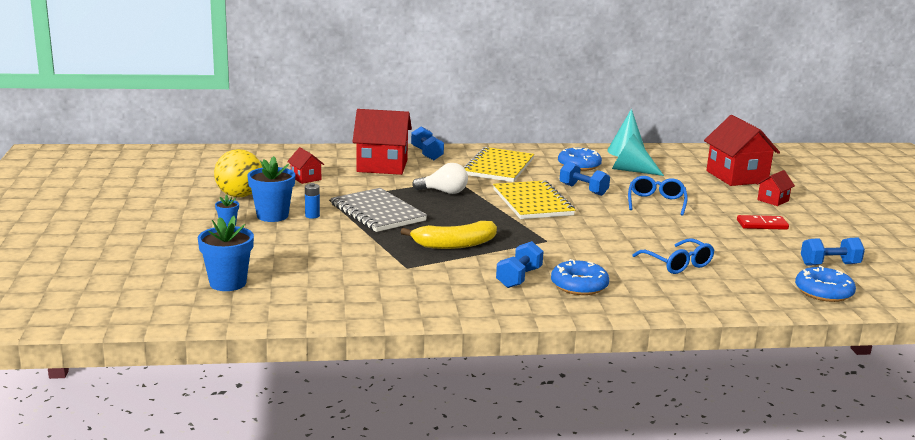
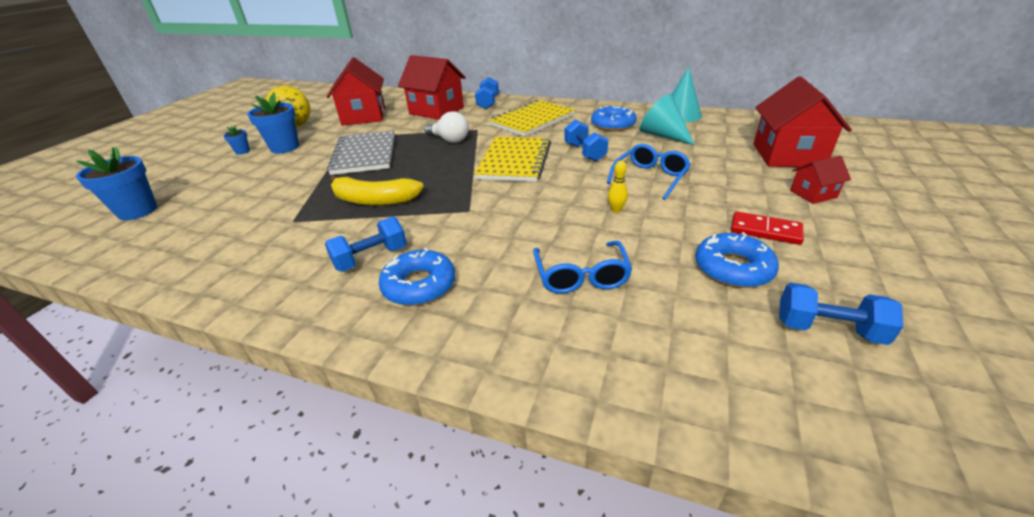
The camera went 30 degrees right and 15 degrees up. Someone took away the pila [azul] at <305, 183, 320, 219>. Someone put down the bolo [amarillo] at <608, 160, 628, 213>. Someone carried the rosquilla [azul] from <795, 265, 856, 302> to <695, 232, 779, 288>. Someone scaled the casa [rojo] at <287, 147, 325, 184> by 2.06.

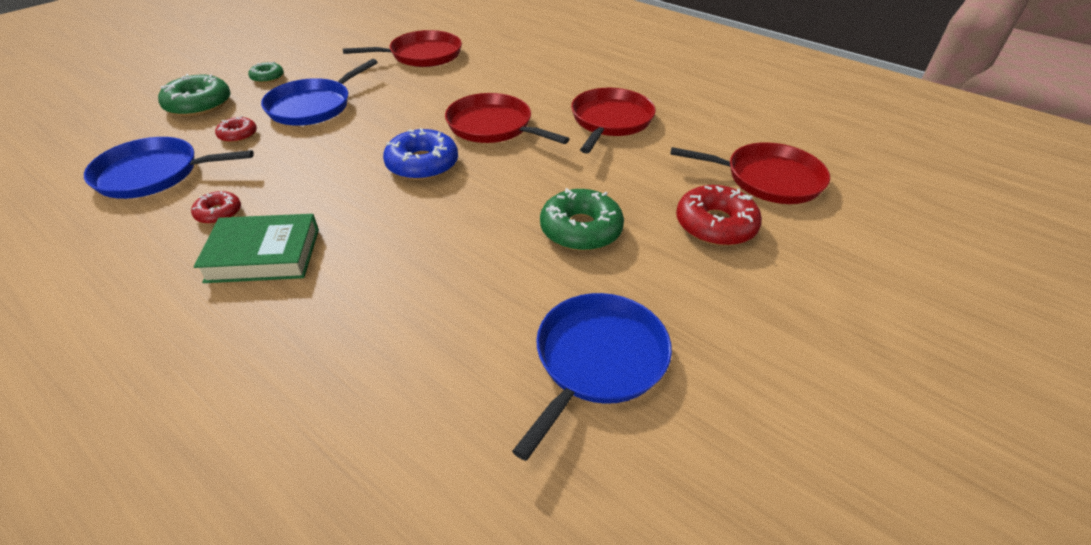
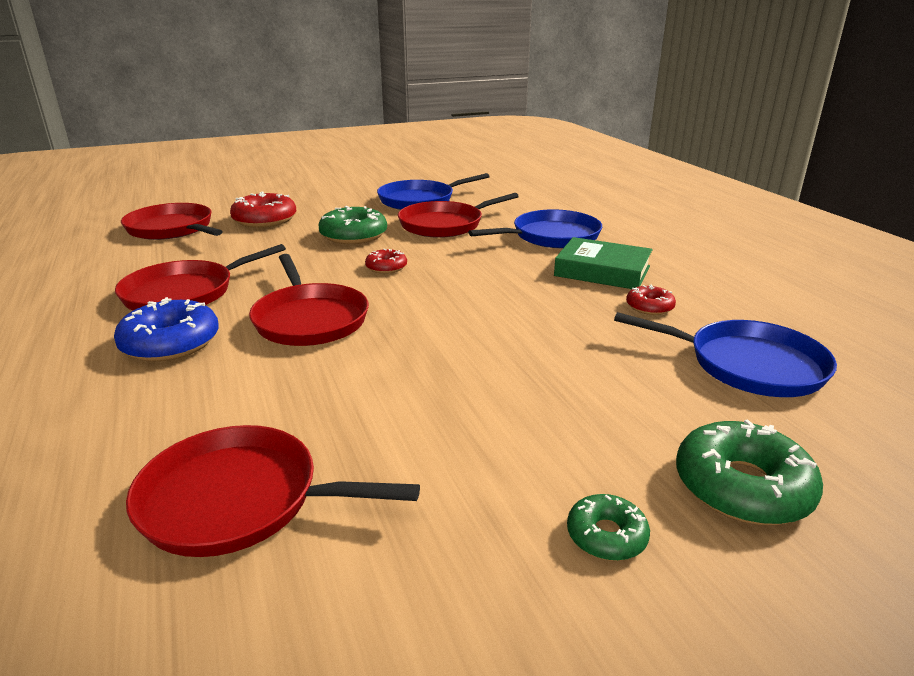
The camera went 150 degrees left and 15 degrees down. Someone put down the sartén [rojo] at <398, 193, 519, 238>. Someone carried the rosquilla [rojo] from <215, 116, 257, 143> to <365, 249, 407, 274>. Someone carried the sartén [azul] from <261, 59, 378, 126> to <468, 209, 602, 248>. Someone carried the rosquilla [azul] from <383, 128, 458, 181> to <114, 297, 219, 362>.

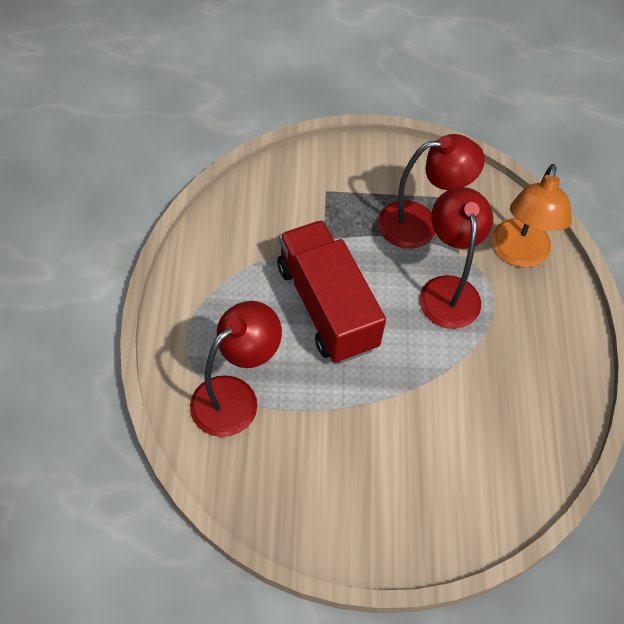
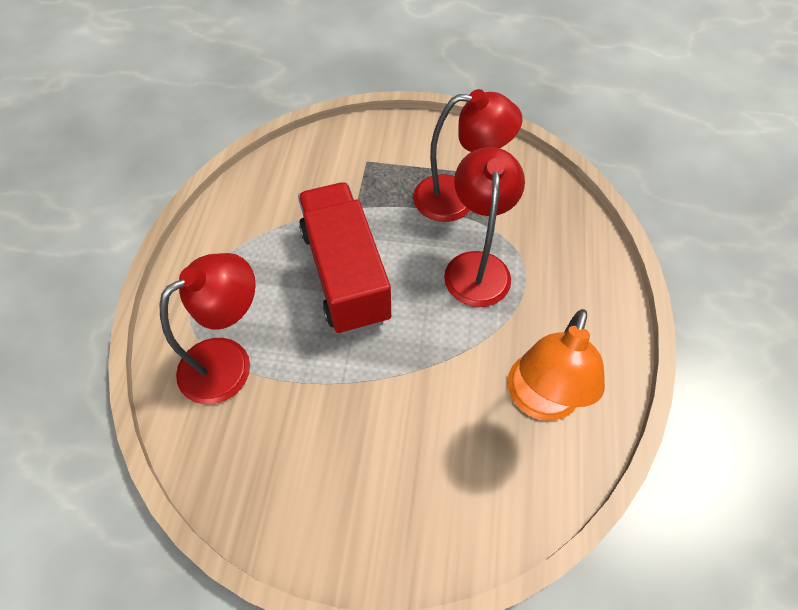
The camera went 10 degrees right and 0 degrees up. Someone carried the lámpara [naranja] from <492, 164, 572, 267> to <507, 309, 605, 421>.

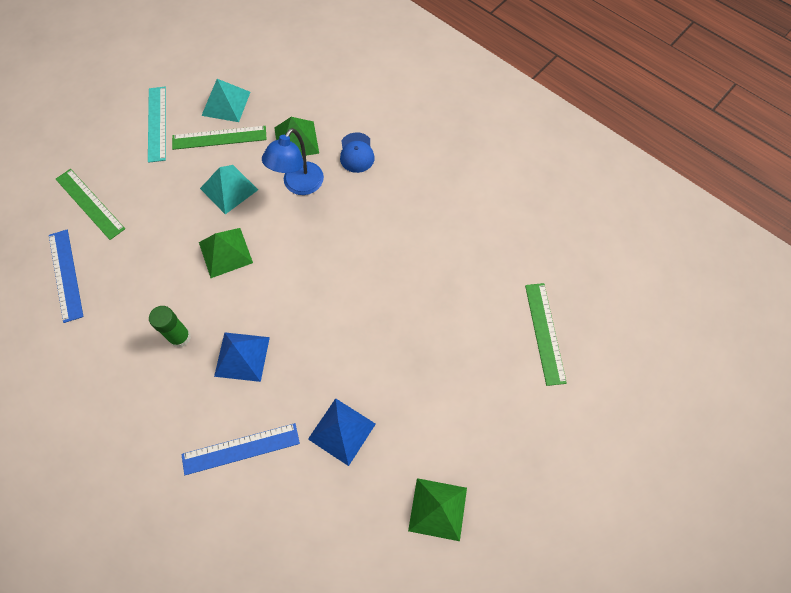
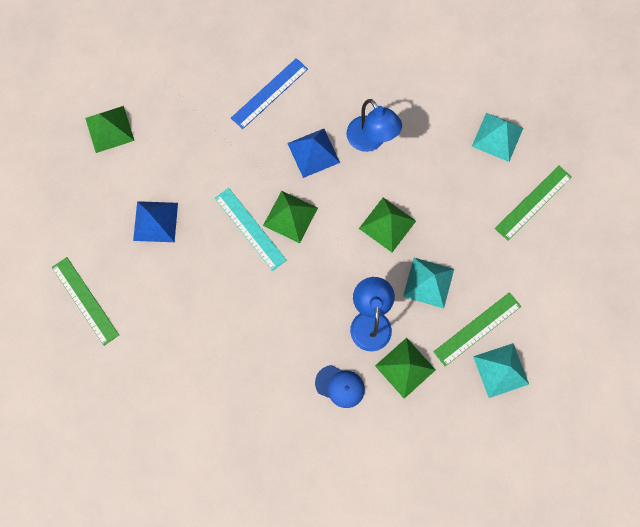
The camera went 150 degrees right and 10 degrees up. Someone put down the pirámide [verde] at <263, 191, 318, 243>. Someone carried the regla [turquesa] from <148, 87, 166, 163> to <215, 188, 287, 271>. Someone carried the pirámide [azul] from <308, 398, 376, 466> to <133, 201, 178, 242>. Someone swapped the regla [azul] at <49, 230, 84, 323> for the pirámide [turquesa] at <472, 113, 523, 162>. Someone swapped the barra de pegamento [verde] at <149, 306, 191, 348> for the lámpara [azul] at <346, 99, 402, 152>. Someone rotated the regla [verde] at <56, 169, 125, 240> by 60 degrees counterclockwise. Someone rotated the gorra [azul] at <340, 132, 375, 173> by 150 degrees clockwise.

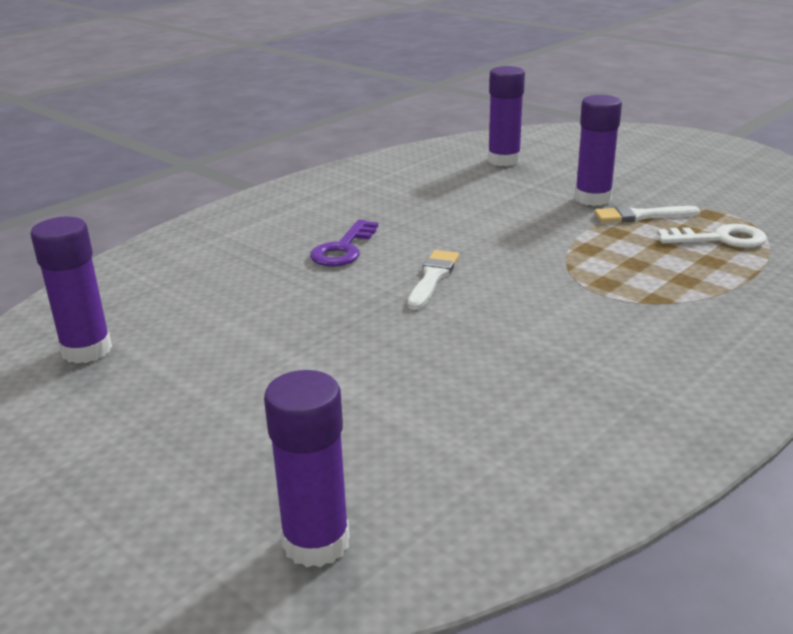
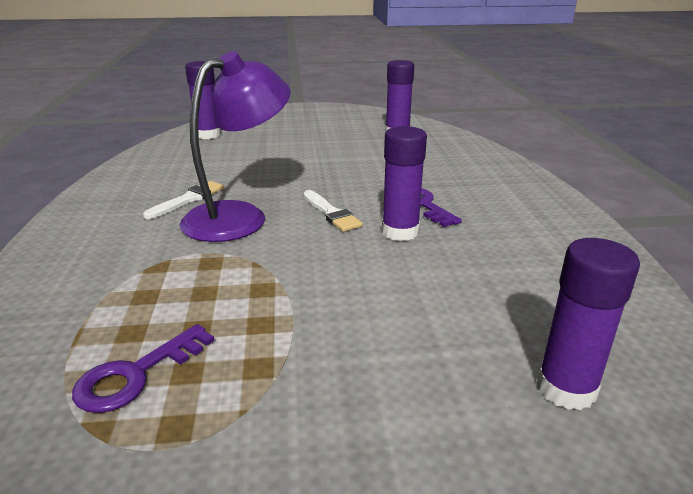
The camera went 130 degrees right and 0 degrees up. Someone put down the lámpara [morado] at <180, 51, 290, 242>. Someone carried the barra de pegamento [morado] from <575, 95, 622, 206> to <382, 126, 427, 241>. Someone carried the pincel [blanco] from <594, 206, 700, 223> to <143, 181, 224, 219>. Someone repainted the llave [blanco] at <657, 224, 767, 248>, which became the llave [morado] at <72, 324, 215, 413>.

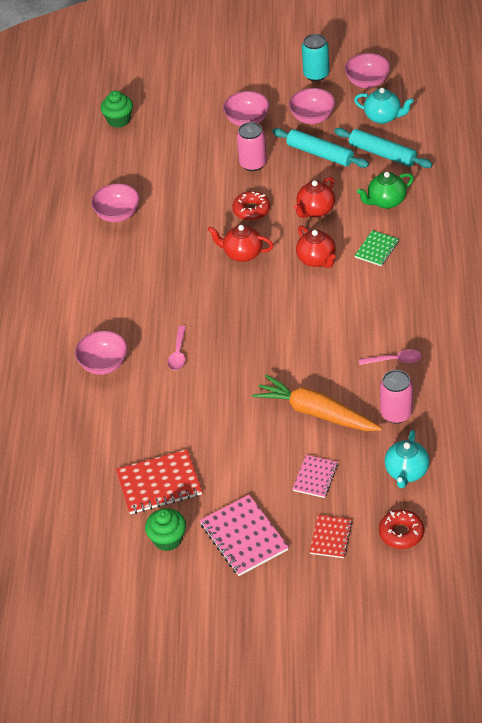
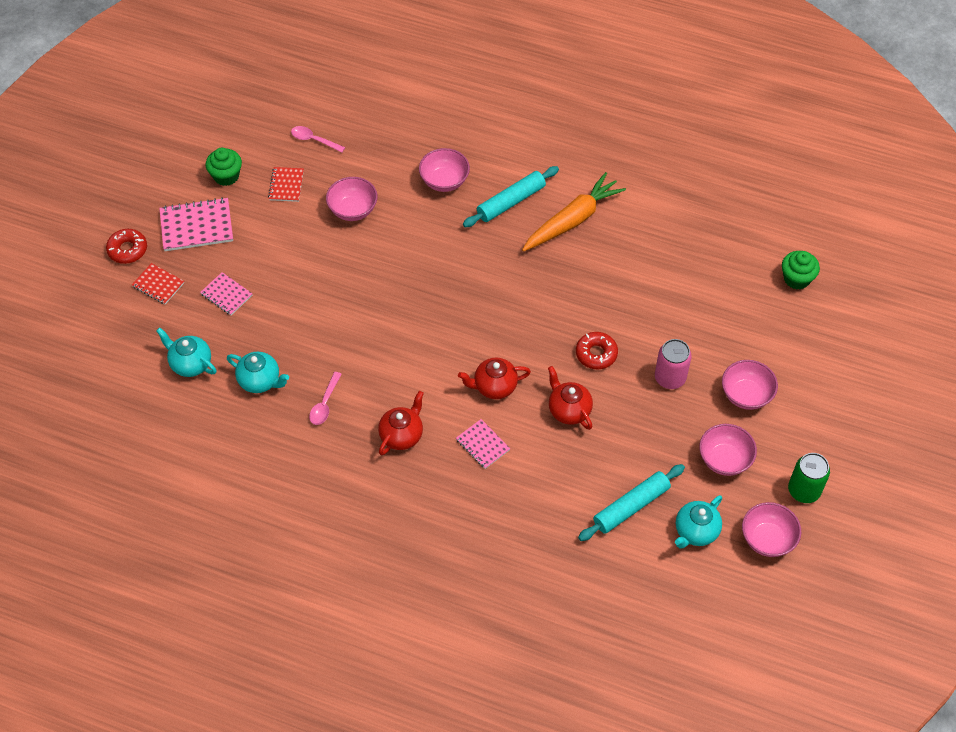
The camera went 105 degrees right and 10 degrees up. Someone took away the tetera [verde] at <357, 172, 414, 209>. Someone carried the cuenco [rosa] from <91, 184, 139, 222> to <326, 177, 377, 221>. Someone carried the cuchara [rosa] from <168, 326, 186, 370> to <291, 126, 345, 153>. Someone carried the tetera [rojo] from <208, 225, 274, 262> to <378, 391, 424, 455>. Someone carried the zanahoria [naranja] from <252, 375, 383, 431> to <522, 172, 626, 252>. Someone carried the rodillo [turquesa] from <272, 128, 369, 168> to <463, 166, 559, 227>. Someone carried the rosquilla [rojo] from <379, 509, 424, 549> to <106, 229, 147, 264>. Someone swapped the lata [rosa] at <380, 370, 413, 424> for the tetera [turquesa] at <227, 352, 289, 393>. Someone repainted the lata [turquesa] at <302, 34, 329, 82>, which became the lata [verde] at <788, 453, 830, 503>. Someone repainted the cuaderno [verde] at <354, 230, 399, 266>, which became the cuaderno [rosa] at <456, 419, 511, 469>. Someone scaled the cuaderno [rojo] at <116, 449, 202, 514> by 0.59.

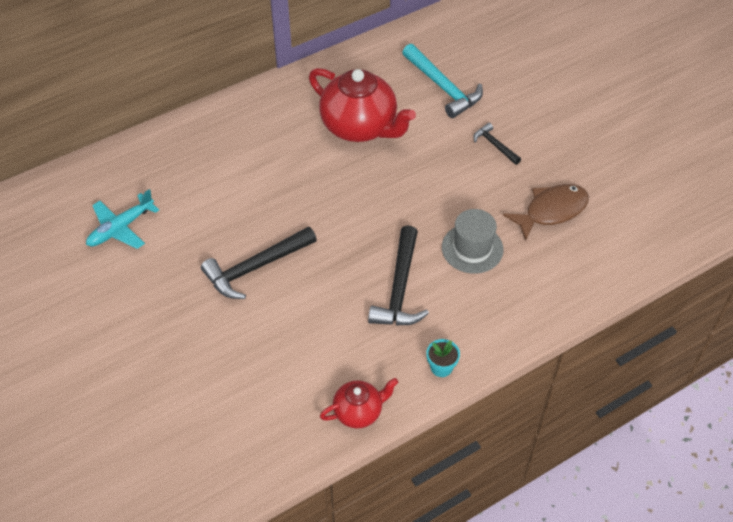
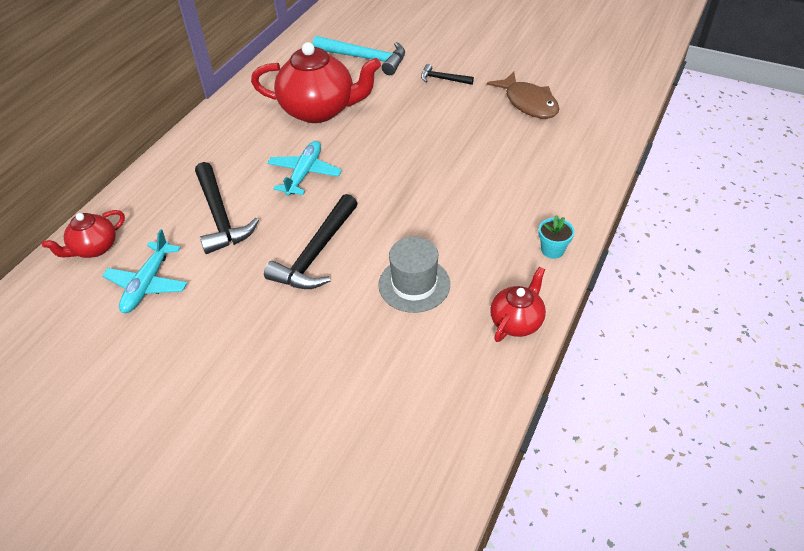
The camera went 30 degrees left and 5 degrees down. Someone put down the tetera [rojo] at <42, 210, 125, 258>. Someone put down the avión [turquesa] at <267, 141, 342, 196>. Someone carried the martillo [negro] from <368, 225, 429, 325> to <195, 162, 259, 254>. Someone carried the sombrero [gris] from <442, 209, 504, 274> to <378, 237, 450, 313>. Someone rotated the pez [marrón] at <503, 184, 589, 241> by 120 degrees clockwise.

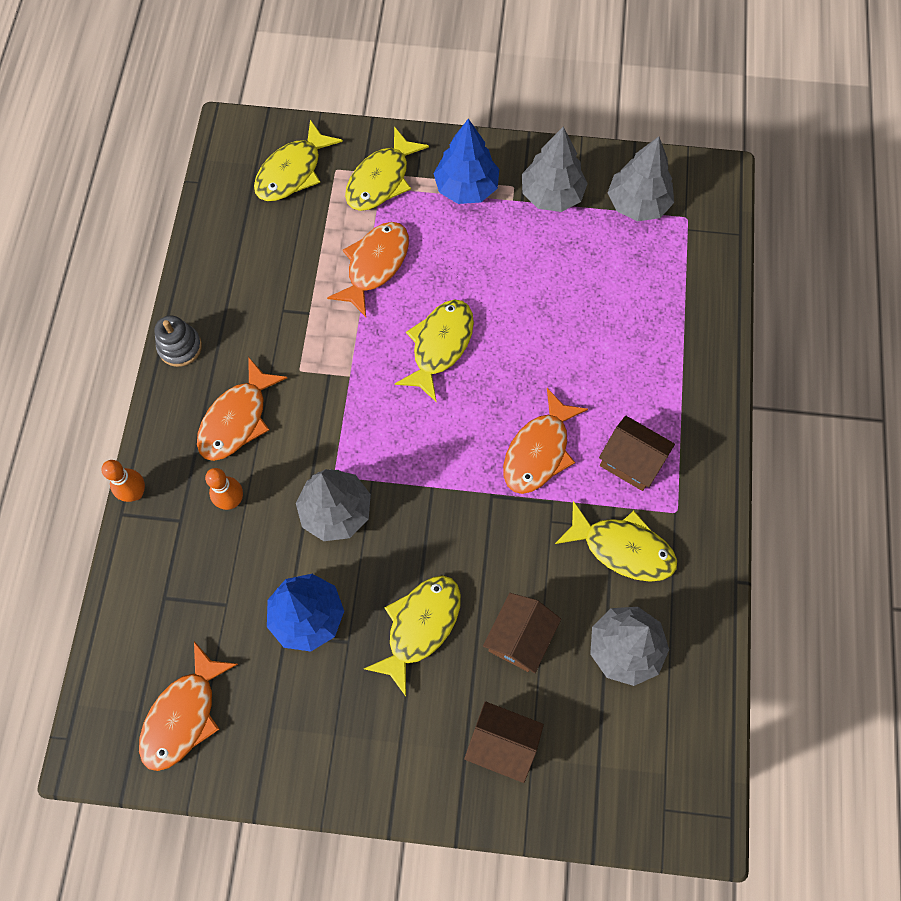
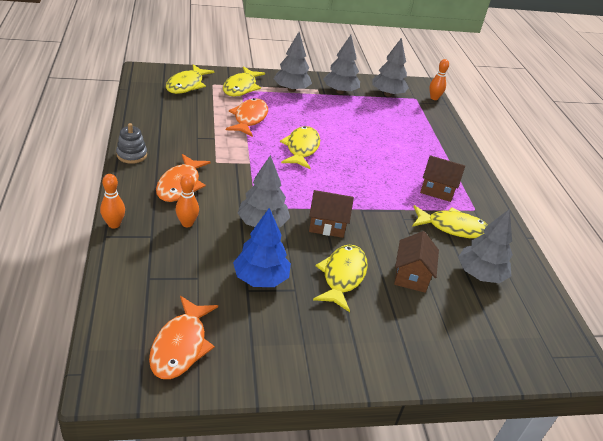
The camera went 20 degrees left and 30 degrees down. Someone took away the pez [naranja] at <503, 388, 588, 494>. Someone put down the bolo [naranja] at <429, 59, 449, 100>. Someone carried the casa [marrón] from <464, 701, 544, 783> to <309, 190, 354, 238>. Someone repainted the árbol [azul] at <433, 119, 499, 204>, which became the árbol [gris] at <274, 32, 312, 92>.

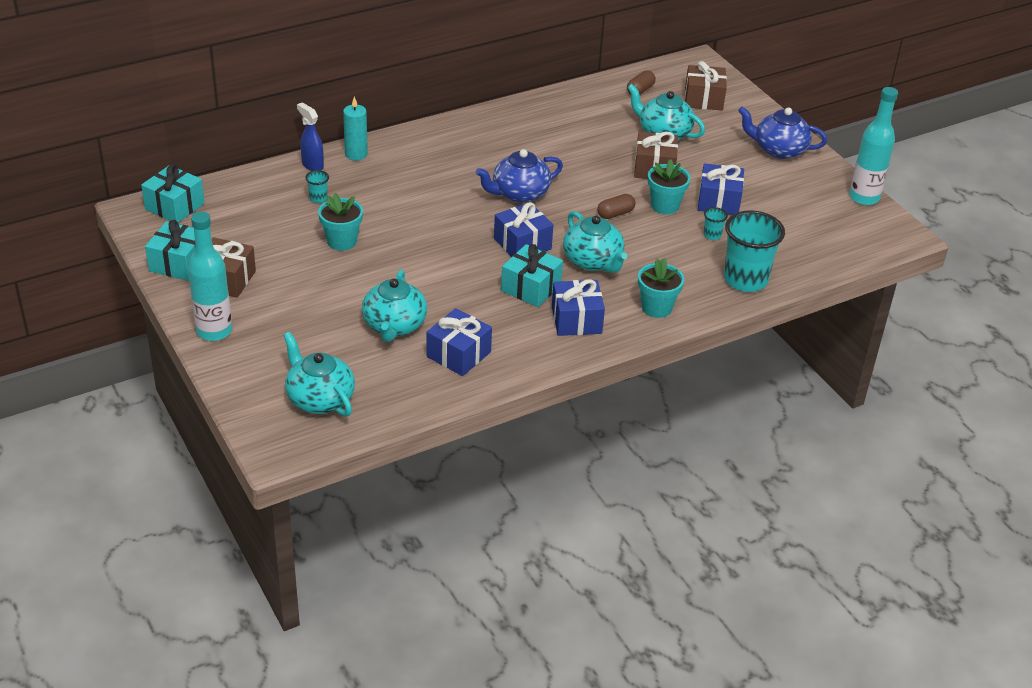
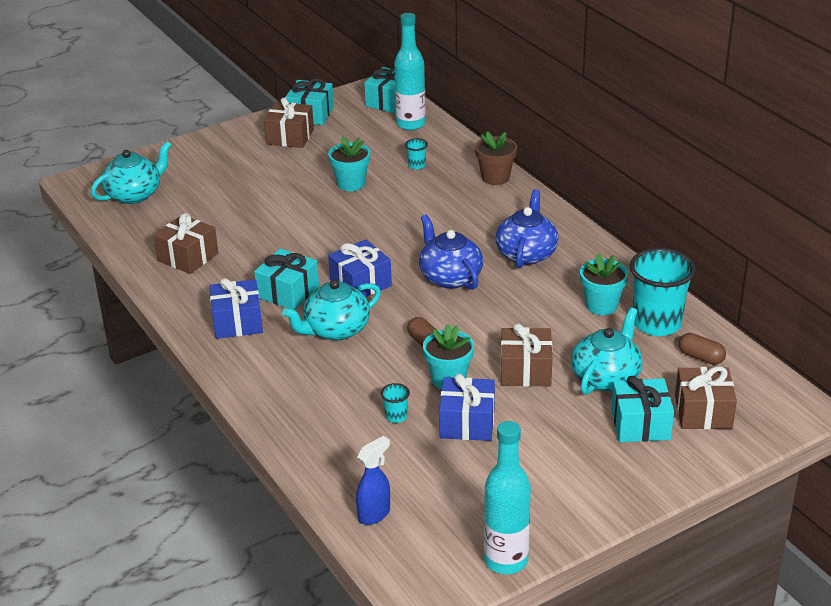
The camera went 90 degrees right and 5 degrees down. Someone took away the tetera [turquesa] at <362, 269, 427, 342>. Someone put down the regalo [turquesa] at <611, 376, 674, 442>. Someone carried the botella [turquesa] from <188, 212, 232, 341> to <394, 13, 426, 130>. Someone carried the pulverizador [azul] from <297, 102, 324, 171> to <356, 436, 390, 525>. Someone carried the maceta [turquesa] from <638, 258, 684, 318> to <580, 253, 628, 315>. Someone carried the vaso [turquesa] from <724, 210, 785, 292> to <630, 248, 696, 336>. Someone carried the tetera [azul] from <738, 107, 827, 159> to <495, 189, 558, 268>. Someone swapped the vela [turquesa] at <343, 96, 368, 161> for the maceta [marrón] at <475, 131, 517, 185>. Someone repainted the regalo [azul] at <427, 308, 492, 376>, which became the regalo [marrón] at <153, 213, 218, 274>.

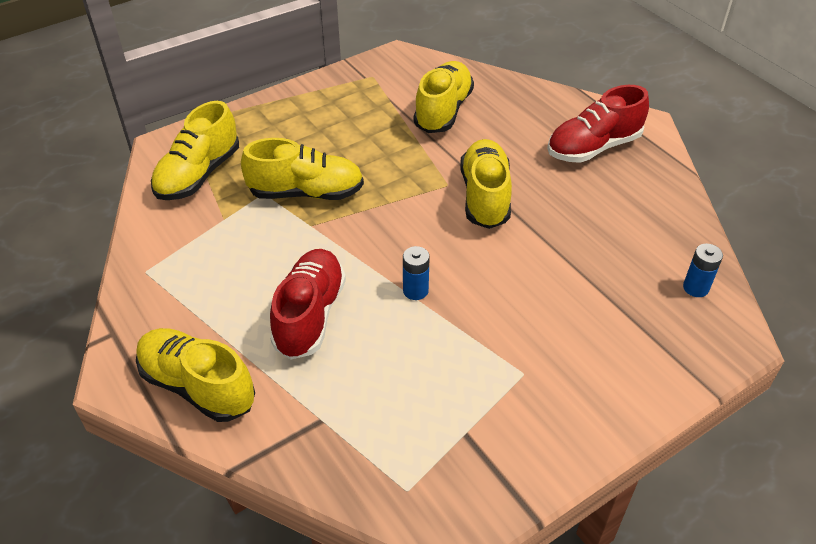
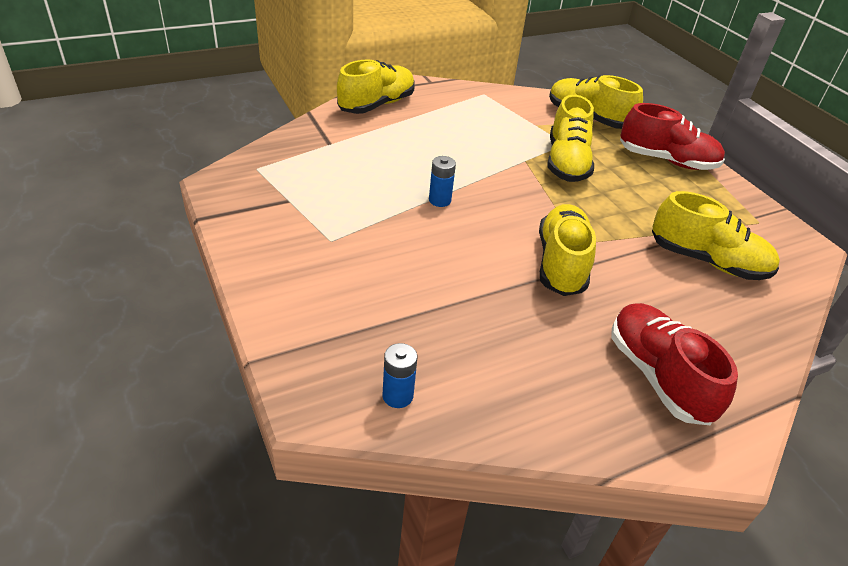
The camera went 95 degrees right and 5 degrees down. Someone carried the zapato [rojo] from <270, 249, 346, 359> to <620, 103, 725, 170>. Someone rotated the zapato [amarillo] at <460, 139, 512, 229> by 90 degrees counterclockwise.

